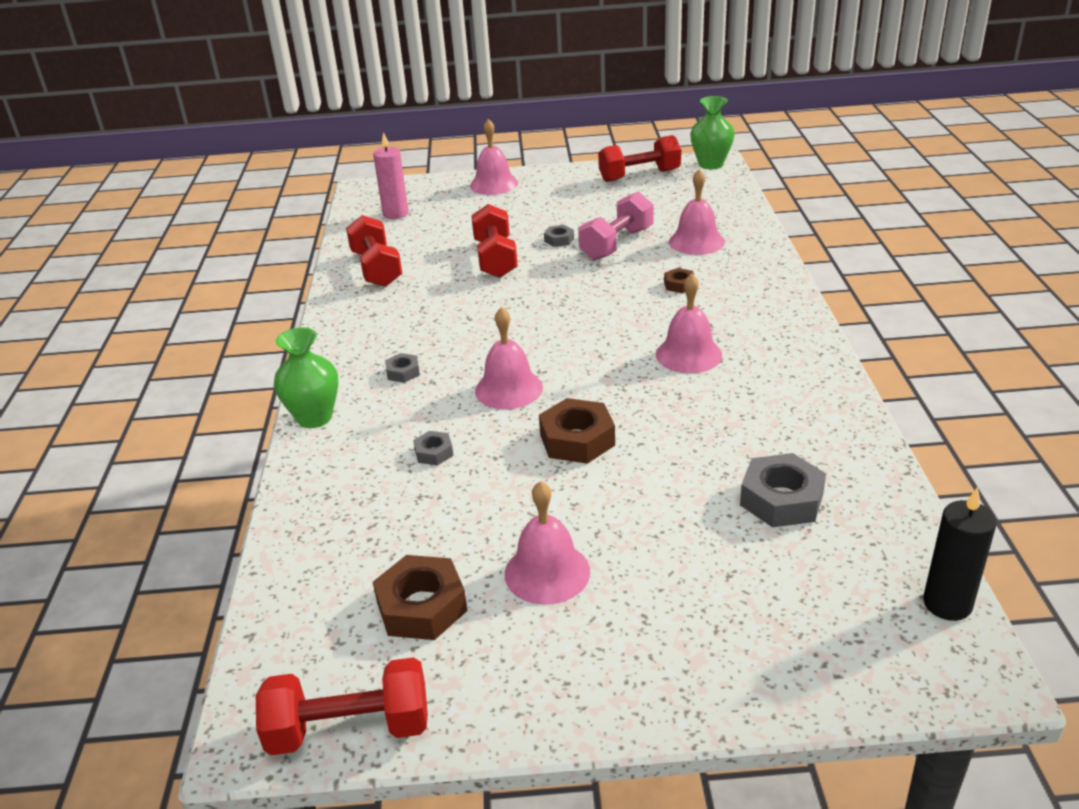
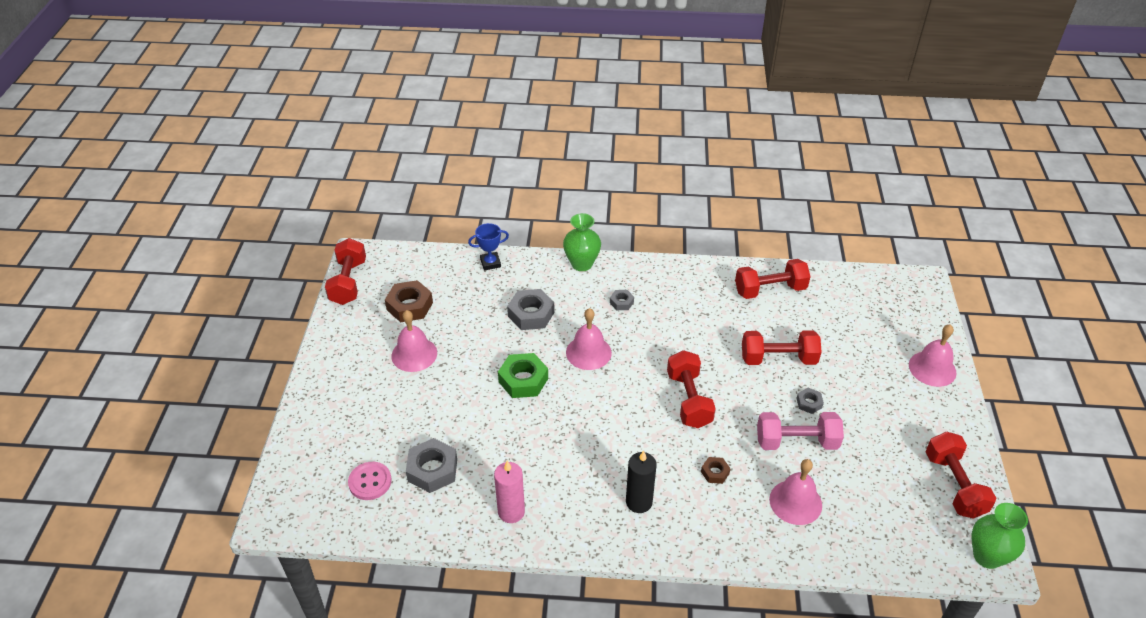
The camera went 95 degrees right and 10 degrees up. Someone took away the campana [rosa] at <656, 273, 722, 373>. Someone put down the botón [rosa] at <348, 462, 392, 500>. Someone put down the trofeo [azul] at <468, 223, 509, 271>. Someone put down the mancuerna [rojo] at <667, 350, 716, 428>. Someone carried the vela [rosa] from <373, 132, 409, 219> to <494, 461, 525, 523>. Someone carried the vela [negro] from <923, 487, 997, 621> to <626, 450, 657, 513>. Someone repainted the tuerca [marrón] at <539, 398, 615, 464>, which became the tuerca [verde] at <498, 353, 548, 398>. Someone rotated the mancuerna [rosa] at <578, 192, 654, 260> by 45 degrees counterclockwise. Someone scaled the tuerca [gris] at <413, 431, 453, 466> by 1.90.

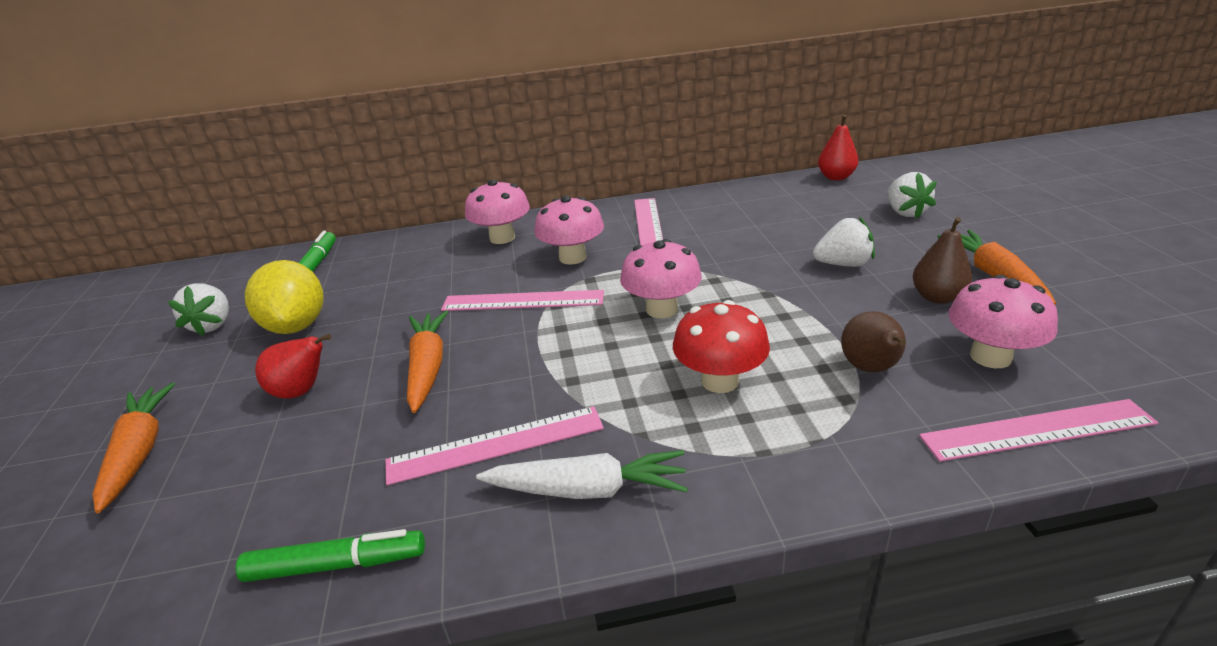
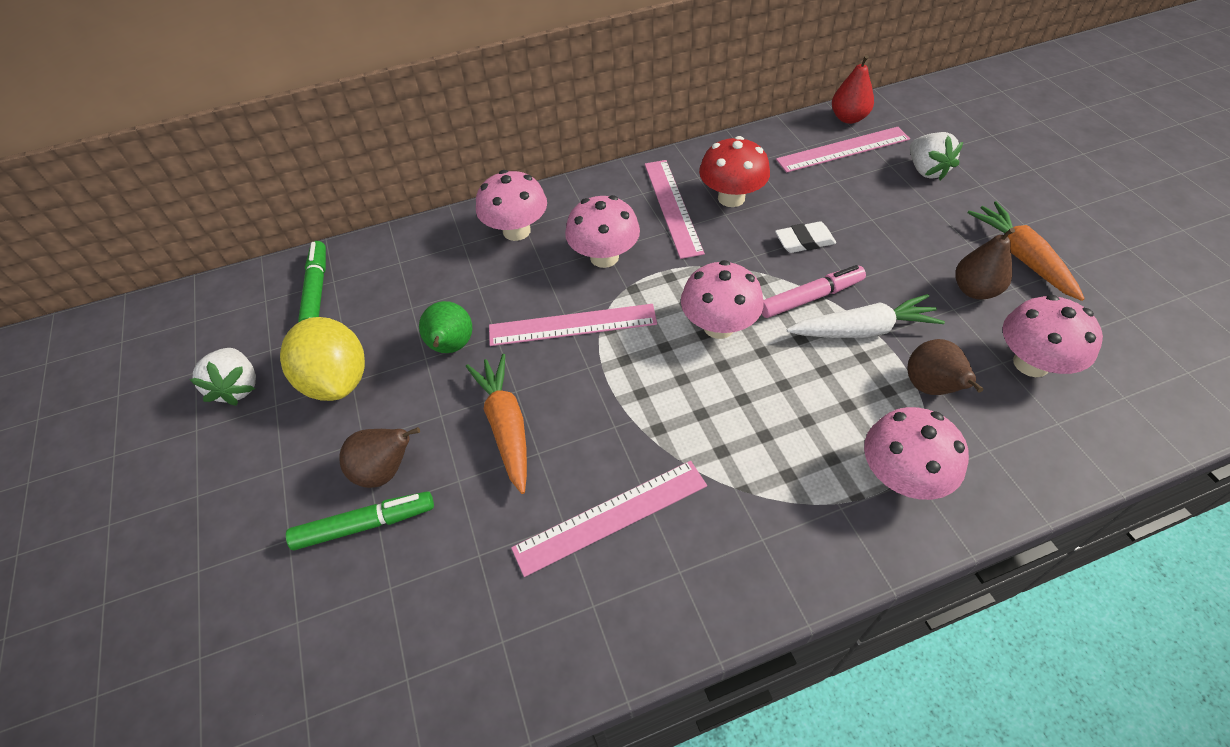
The camera went 10 degrees left and 20 degrees up. Someone took away the zanahoria [naranja] at <93, 383, 175, 513>. Someone took away the fresa [blanco] at <813, 217, 875, 267>. Someone put down the pera [verde] at <419, 301, 472, 353>. Someone put down the rotulador [rosa] at <762, 265, 866, 318>. Someone put down the goma de borrar [blanco] at <775, 221, 836, 253>. Someone put down the seta [rosa] at <864, 407, 969, 500>. Someone carried the rotulador [verde] from <236, 529, 425, 582> to <286, 491, 434, 550>. Someone carried the zanahoria [blanco] from <476, 450, 688, 499> to <787, 294, 945, 338>. Someone carried the seta [rojo] from <673, 300, 770, 393> to <699, 136, 770, 207>. Someone carried the regla [rosa] from <919, 399, 1158, 462> to <776, 127, 910, 173>. Someone repainted the pera [rojo] at <255, 334, 331, 398>, which became the pera [marrón] at <339, 427, 420, 488>.

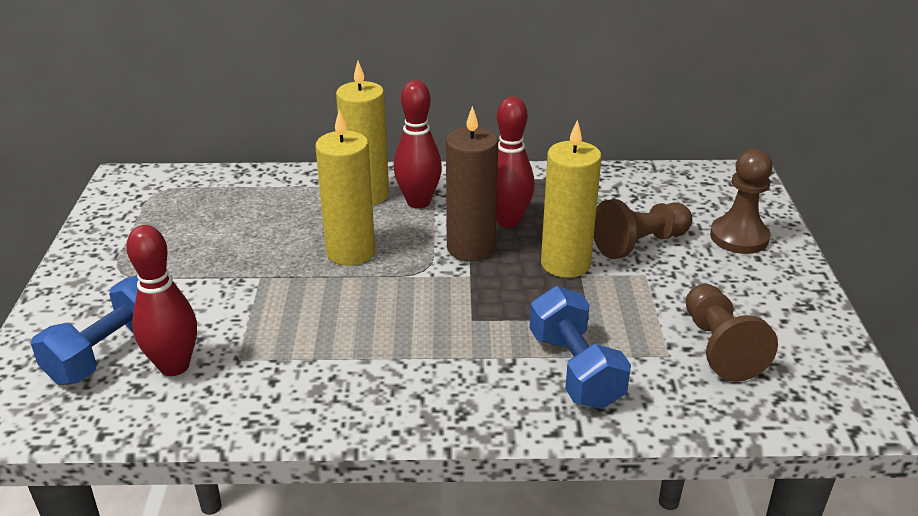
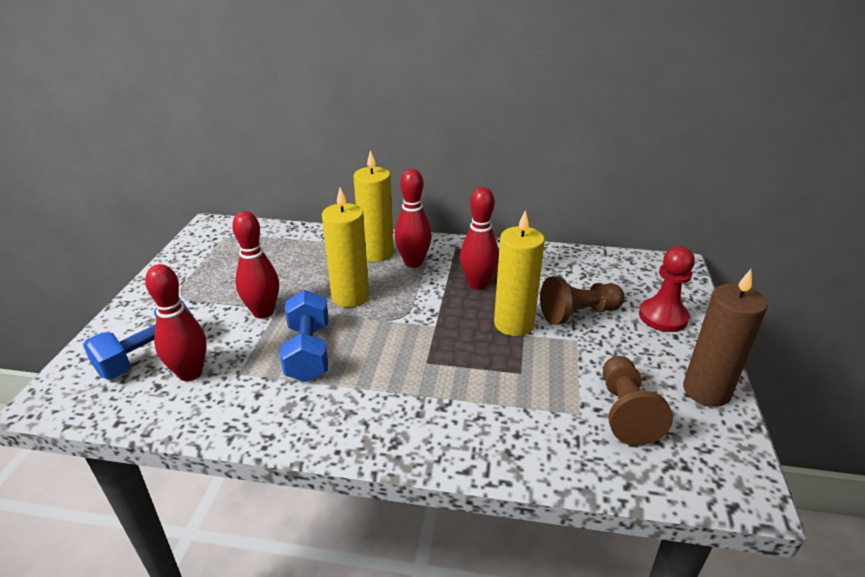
The camera went 10 degrees right and 0 degrees up. Someone put down the bolo [rojo] at <232, 211, 279, 319>. Someone carried the vela [marrón] from <446, 106, 498, 261> to <683, 269, 768, 407>. Someone carried the mancuerna [azul] from <530, 286, 631, 409> to <280, 290, 328, 382>. Someone repainted the peón [marrón] at <710, 149, 773, 254>, which became the peón [rojo] at <639, 246, 695, 332>.

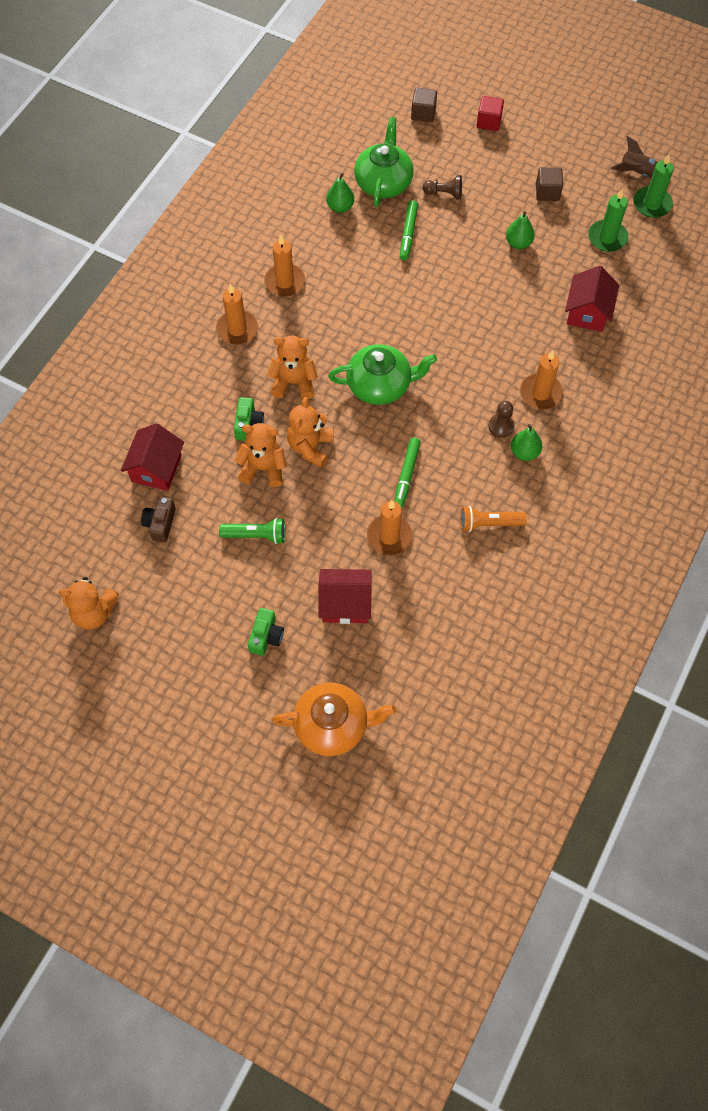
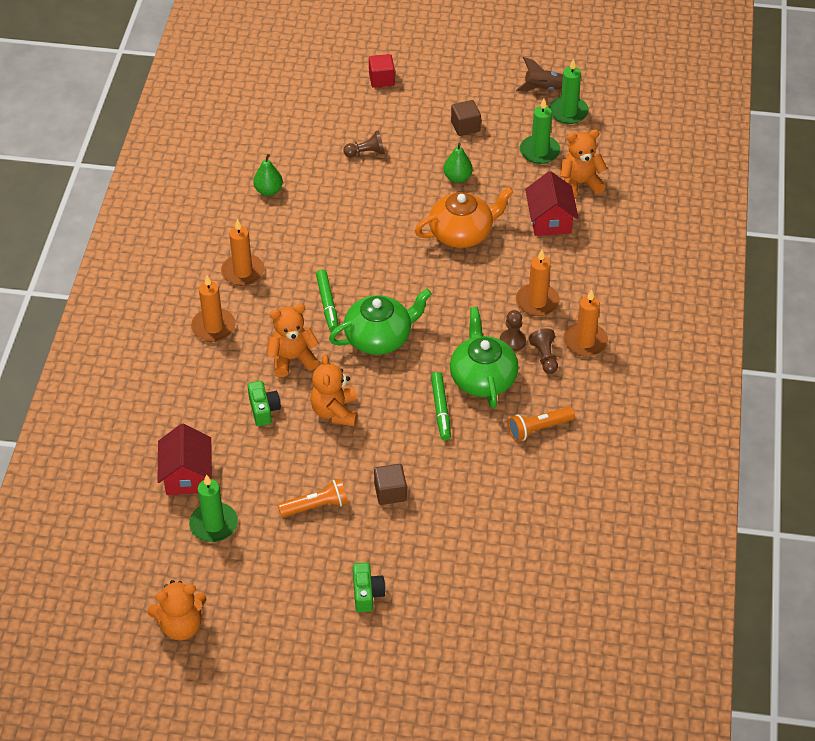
The camera went 20 degrees left and 15 degrees down. Someone took away the casa [rojo] at <319, 569, 372, 624>. Someone carried the osito [naranja] from <234, 423, 287, 487> to <560, 130, 607, 197>. Someone carried the tetera [naranja] from <272, 682, 396, 756> to <415, 187, 514, 248>. Someone carried the tetera [verde] from <354, 117, 414, 207> to <450, 307, 519, 408>. Someone carried the vela [naranja] from <367, 500, 413, 555> to <563, 289, 608, 357>. Someone carried the rotulador [verde] from <400, 200, 418, 261> to <316, 270, 338, 331>. Someone carried the cubo [marrón] from <411, 87, 437, 122> to <374, 464, 407, 505>. Someone swapped the cámara [marrón] at <141, 497, 176, 543> for the vela [verde] at <189, 474, 238, 542>. Someone swapped the pera [verde] at <511, 424, 542, 461> for the peón [marrón] at <529, 328, 558, 374>. Someone repainted the lámpara de mano [verde] at <219, 518, 285, 544>, which became the lámpara de mano [naranja] at <278, 479, 348, 517>.

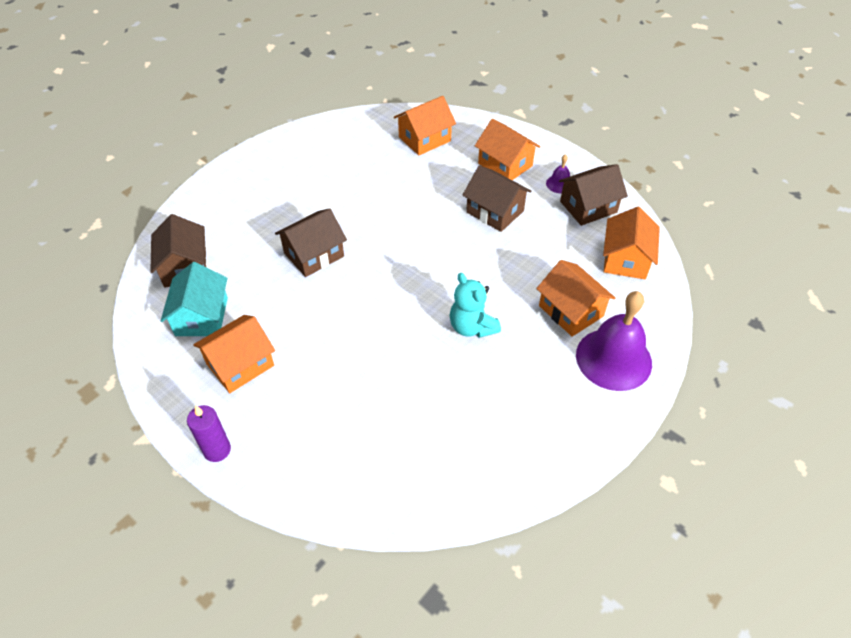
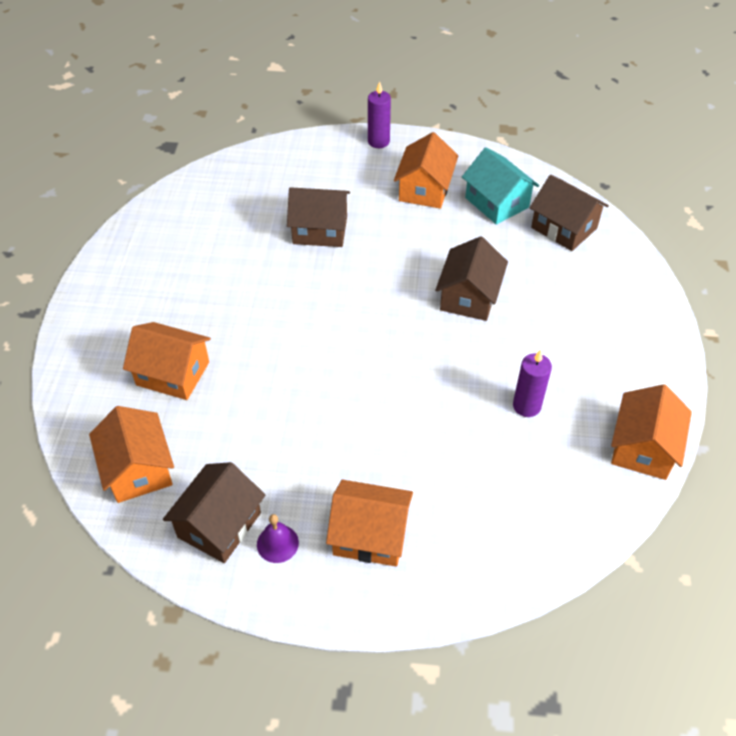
The camera went 145 degrees right and 0 degrees up. Someone took away the osito [turquesa] at <450, 273, 501, 338>. Someone took away the campana [morado] at <576, 291, 652, 391>. Someone put down the vela [morado] at <513, 349, 552, 417>. Someone carried the casa [naranja] from <394, 96, 456, 155> to <611, 384, 692, 480>. Someone carried the casa [marrón] from <463, 165, 532, 232> to <287, 187, 350, 247>.

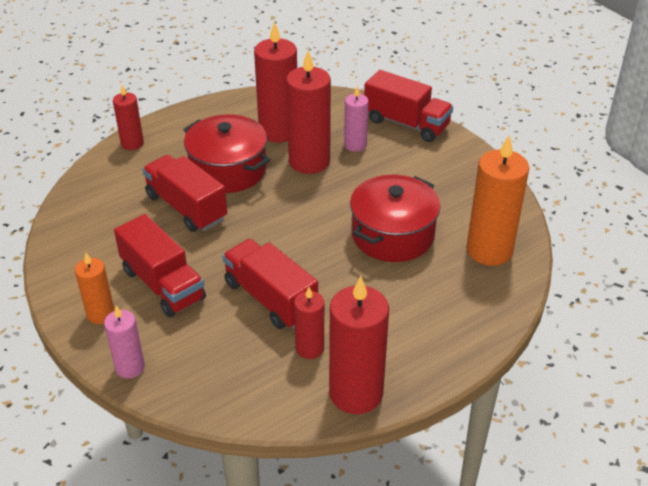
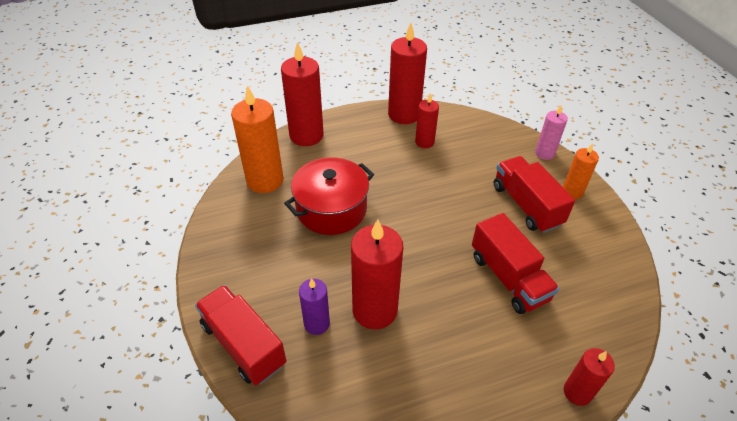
The camera went 165 degrees left and 5 degrees up. Someone took away the olla [rojo] at <183, 114, 270, 193>. Someone took away the camión [rojo] at <222, 239, 318, 329>. Someone carried the vela [rojo] from <254, 21, 297, 142> to <281, 42, 324, 146>. Someone repainted the vela [rosa] at <344, 86, 369, 151>, which became the vela [morado] at <299, 278, 330, 335>.

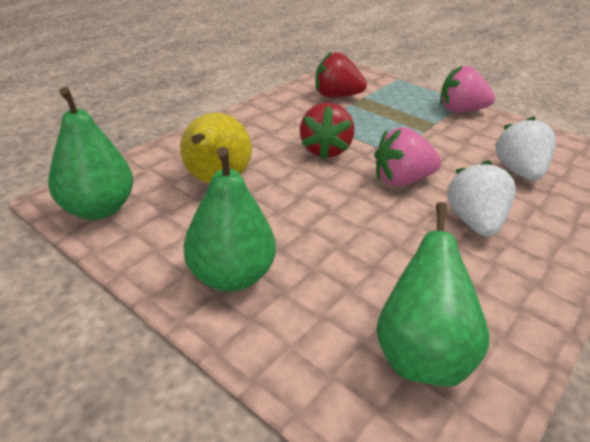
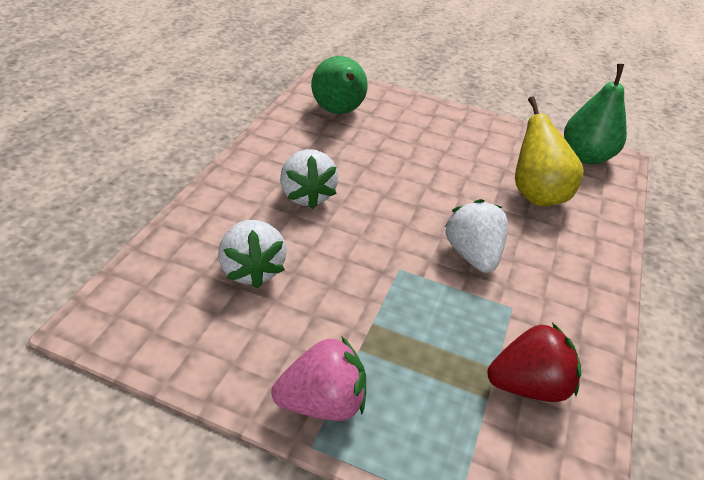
The camera went 160 degrees right and 5 degrees up. Someone took away the pera [verde] at <183, 147, 276, 292>. Someone took away the fresa [rosa] at <374, 127, 441, 186>. Someone repainted the fresa [rojo] at <300, 103, 354, 160>, which became the fresa [blanco] at <445, 199, 508, 273>.

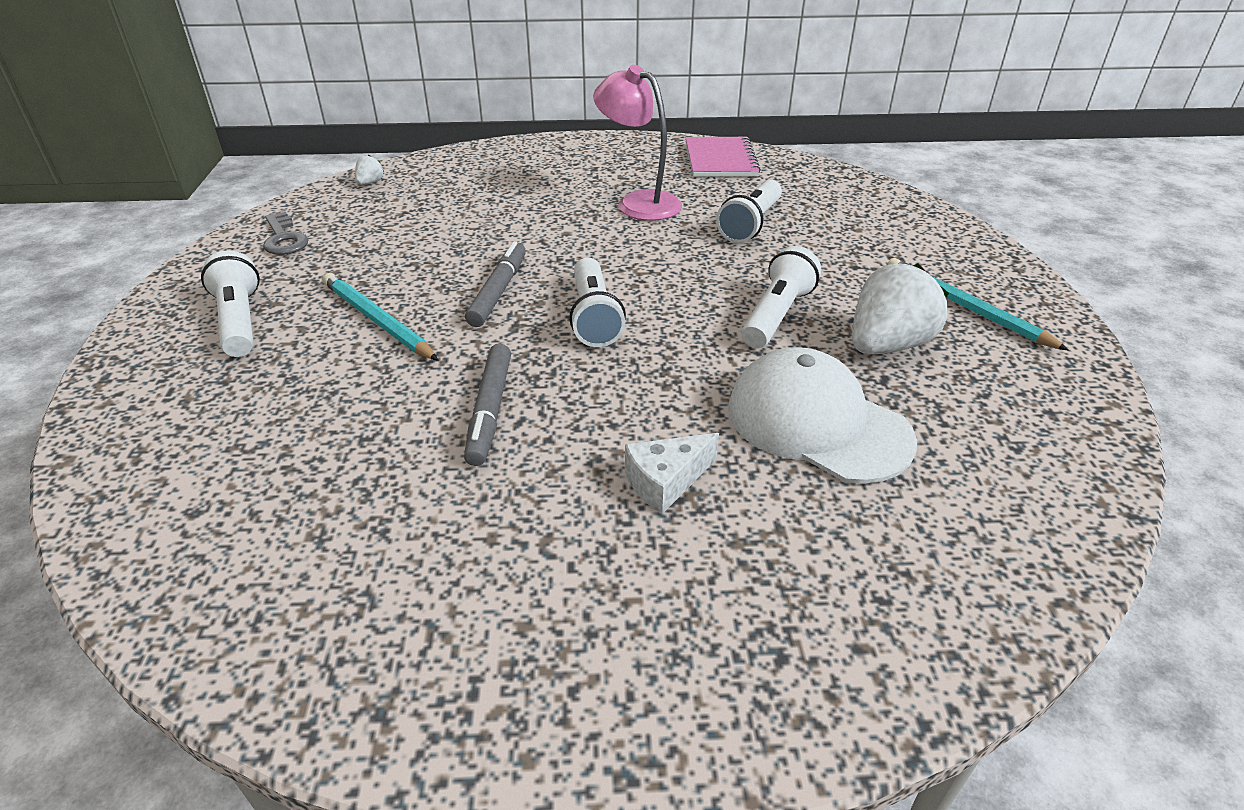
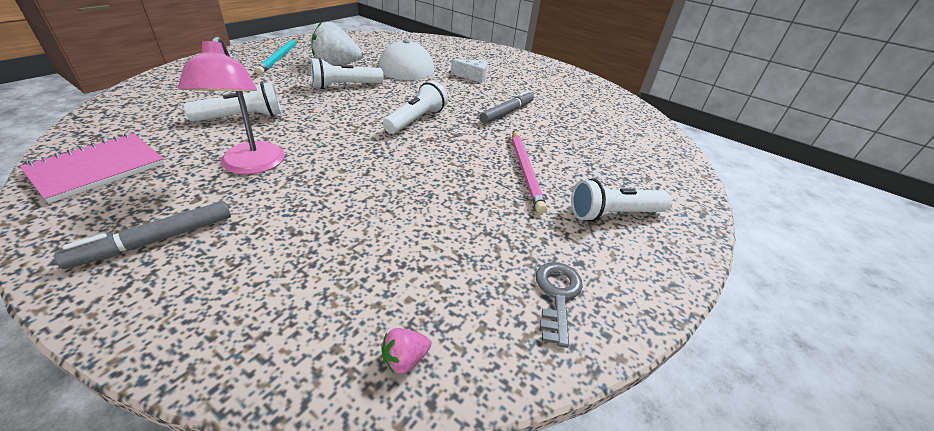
The camera went 145 degrees left and 0 degrees up. Someone carried the rotulador [gris] from <465, 241, 526, 327> to <54, 201, 231, 269>. Someone repainted the lápiz [turquesa] at <323, 273, 439, 361>, which became the lápiz [rosa] at <512, 131, 547, 214>. Someone repainted the fresa [blanco] at <355, 155, 384, 185>, which became the fresa [rosa] at <381, 328, 431, 374>. Someone rotated the lámpara de mano [blanco] at <201, 250, 260, 357> by 60 degrees clockwise.

